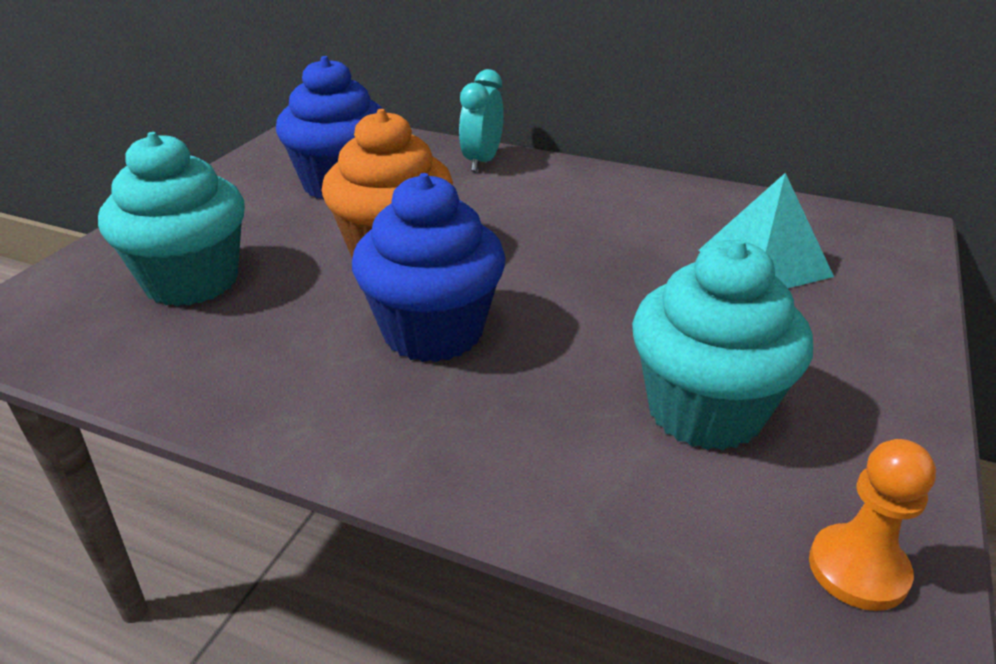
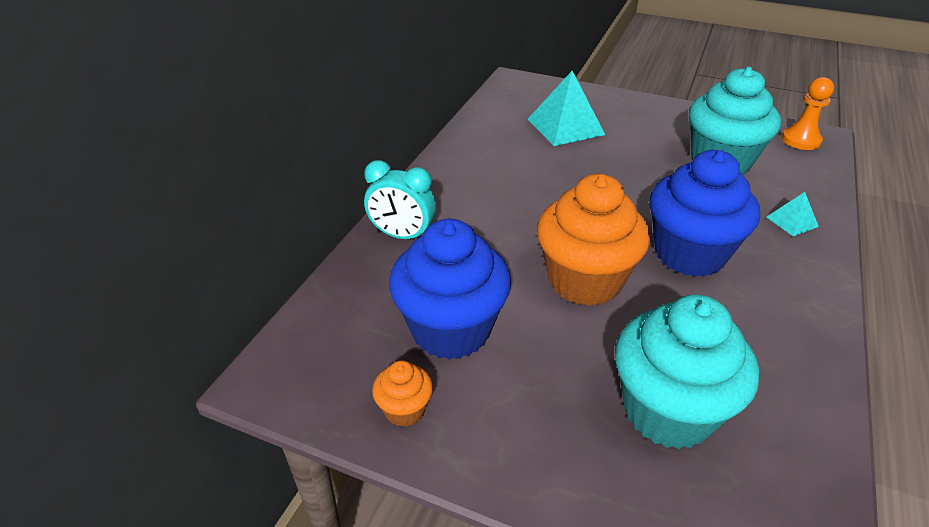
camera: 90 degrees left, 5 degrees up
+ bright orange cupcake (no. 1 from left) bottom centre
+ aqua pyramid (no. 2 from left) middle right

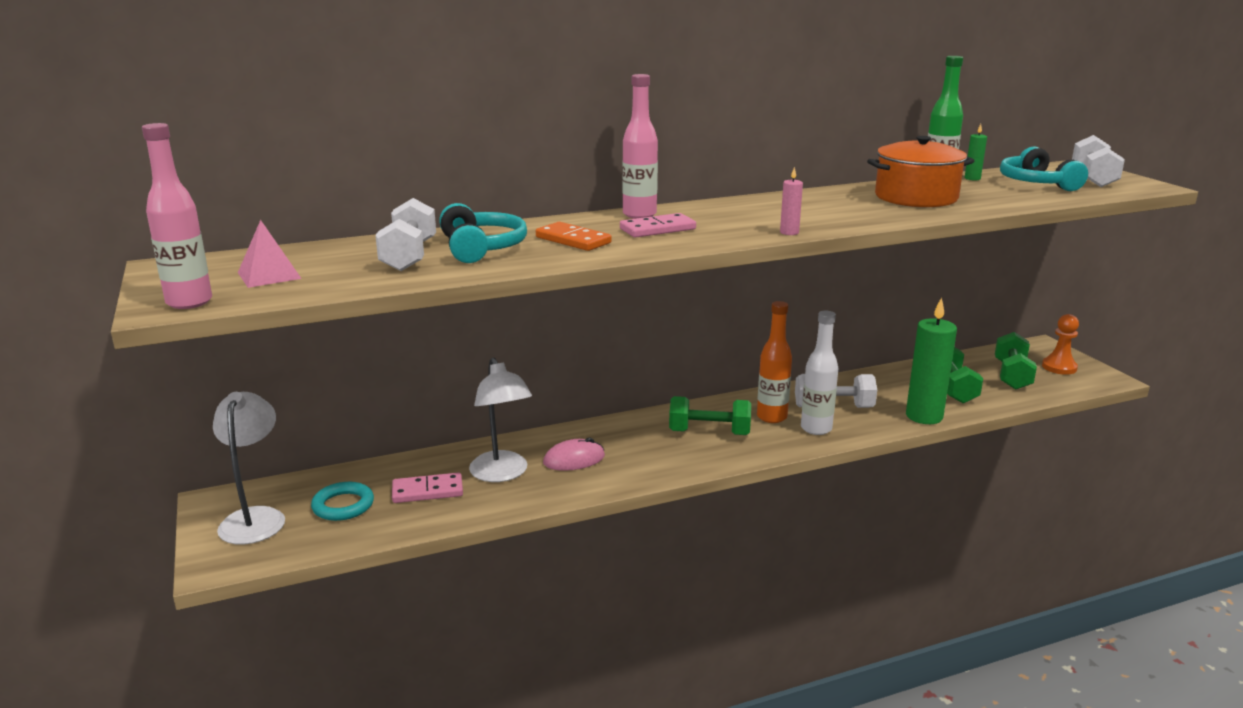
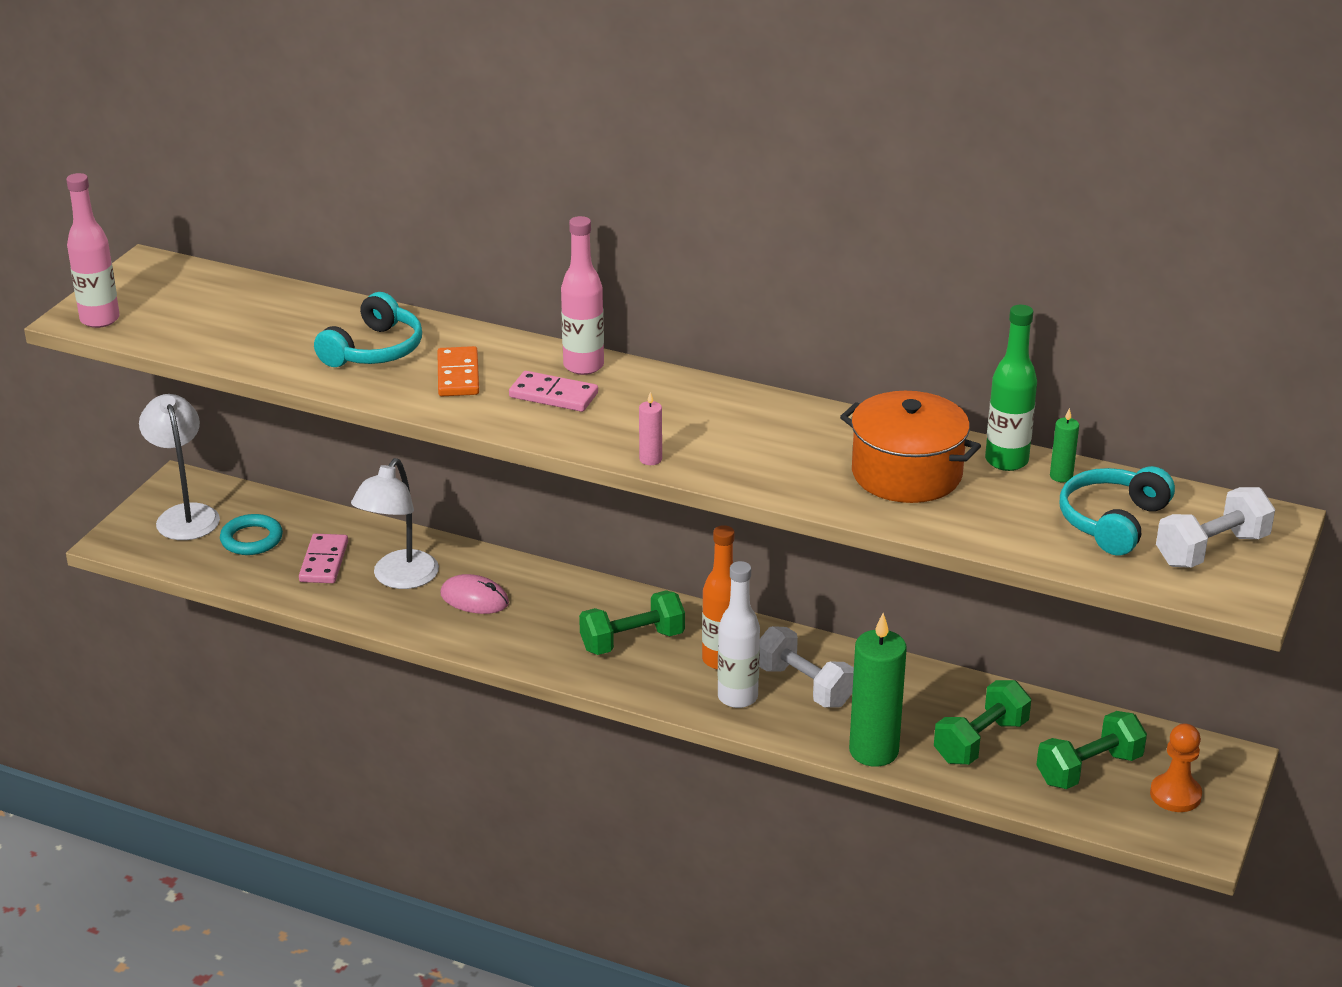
camera: 45 degrees right, 10 degrees up
- pink pyramid middle left
- snow-white free weight (no. 1 from left) top left
~ snow-white lamp (no. 1 from left) middle left = middle left 60 degrees counterclockwise
~ pink domino piece (no. 1 from left) bottom centre = middle left 60 degrees clockwise
~ green free weight (no. 1 from left) centre = centre 75 degrees counterclockwise

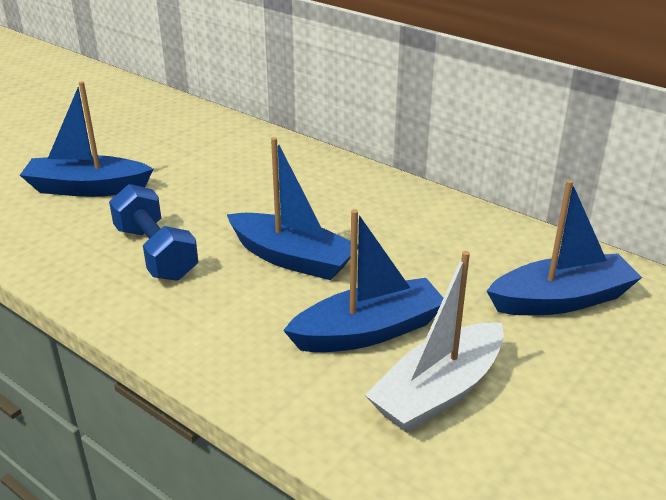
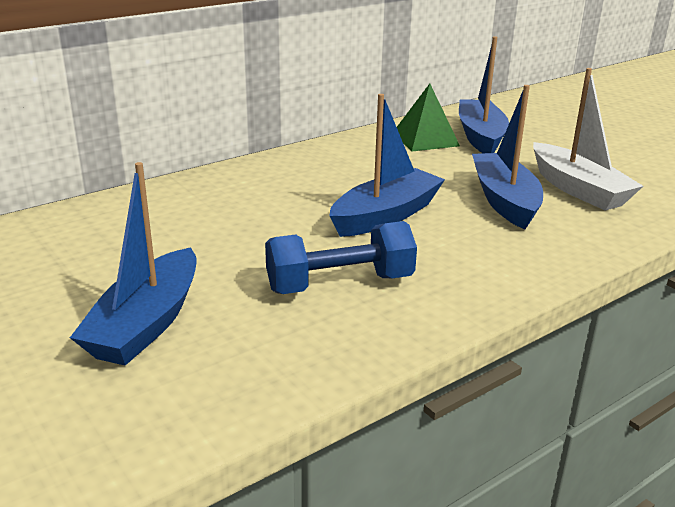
camera: 75 degrees left, 5 degrees down
+ green pyramid top centre

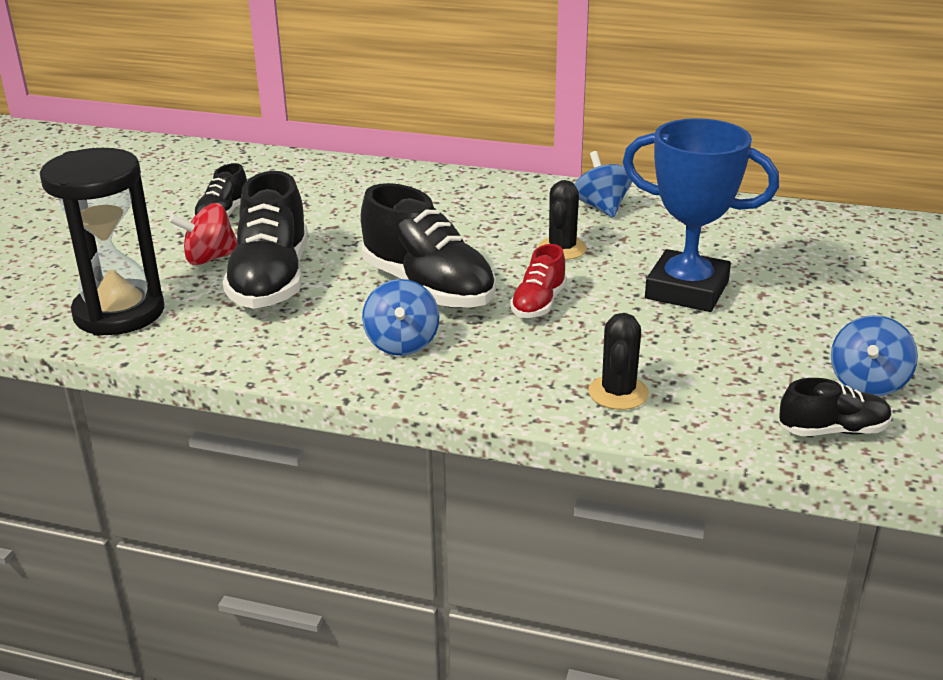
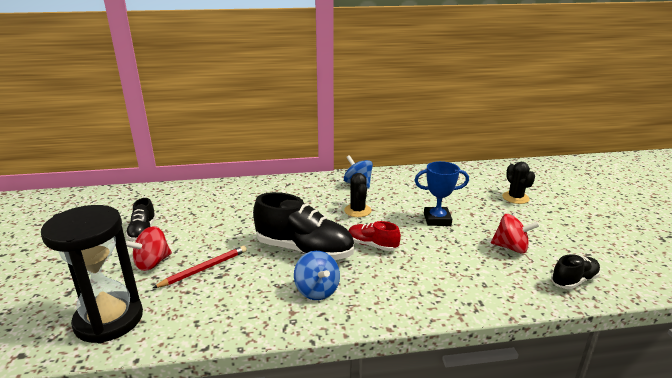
camera: 25 degrees left, 5 degrees down
- royal blue whirligig (no. 3 from left) middle right
+ red whirligig (no. 2 from left) middle right
~ ebony cactus (no. 2 from left) centre to middle right
~ ebony shoe (no. 2 from left) middle left to red wooden pencil bottom left
~ red shoe centre = centre 120 degrees clockwise
~ royal blue award cup top right = centre x0.65

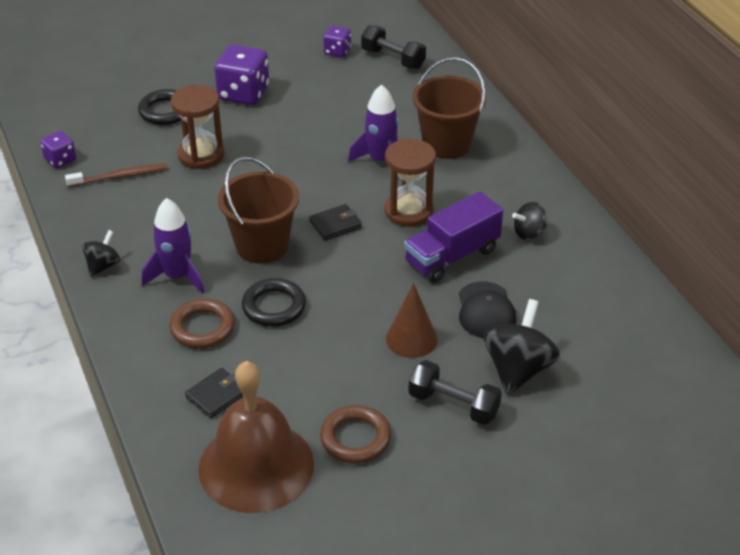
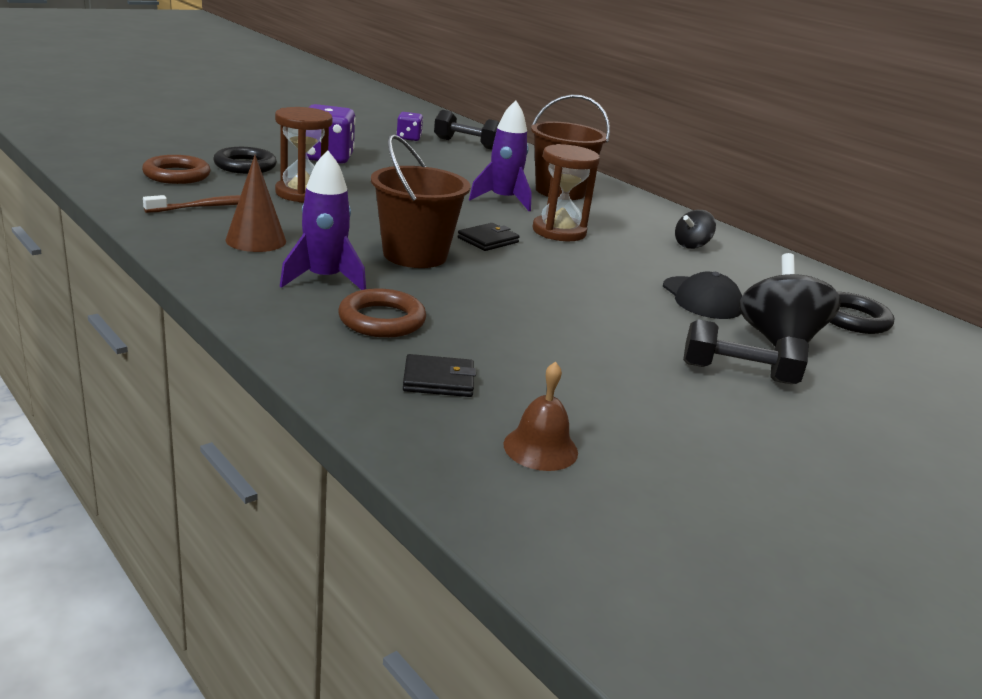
camera: 20 degrees left, 15 degrees down
- purple dice (no. 1 from left) top left
- ebony whirligig (no. 1 from left) middle left
- purple truck centre
~ ebony torus (no. 2 from left) centre to middle right
~ brown torus (no. 2 from left in the first image) bottom centre to brown torus (no. 1 from left) top left
~ brown solid cone centre to top left
~ ebony card wallet (no. 1 from left) bottom left = centre 60 degrees clockwise
~ brown bell bottom centre = centre x0.44

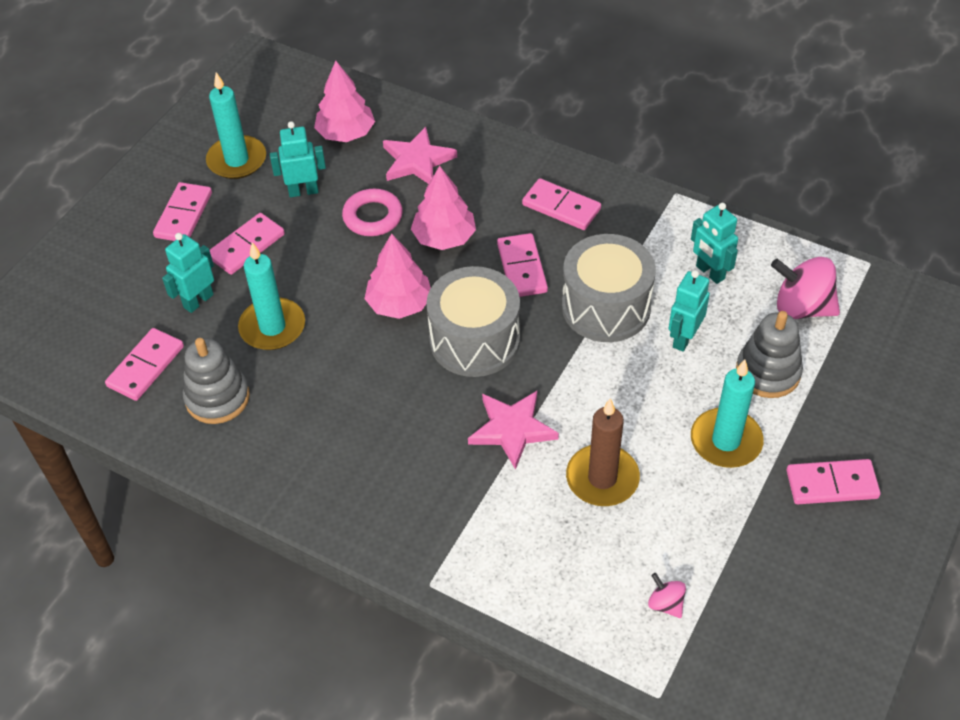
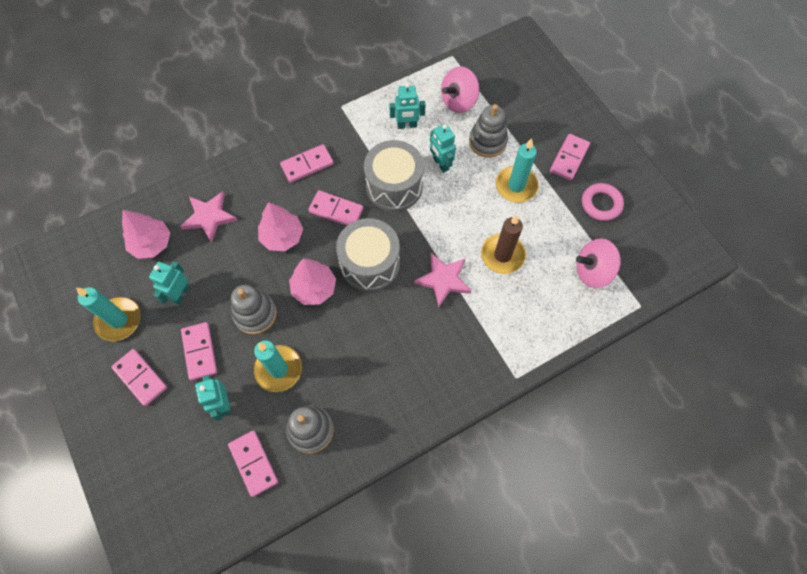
camera: 60 degrees left, 15 degrees up
+ grey ring stacker (no. 1 from left) middle left
~ pink torus top centre to middle right
~ pink whirligig (no. 1 from left in the first image) bottom right = middle right x2.01

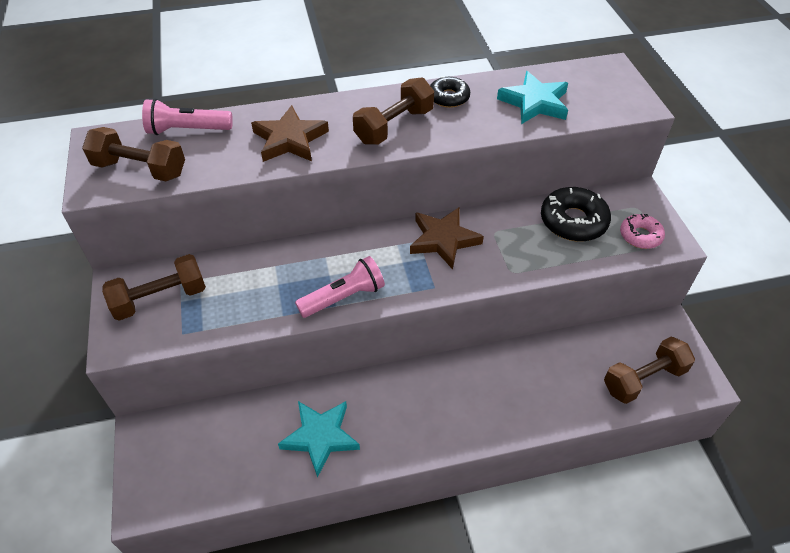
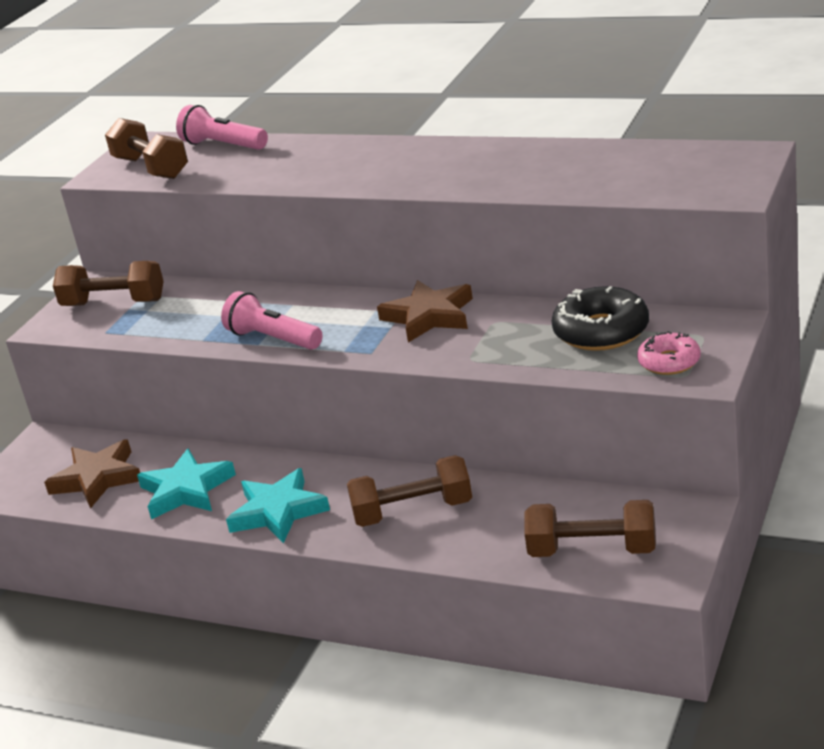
camera: 40 degrees right, 20 degrees down
- ebony donut (no. 1 from left) top centre
~ brown star shape (no. 1 from left) top centre to middle left
~ brown free weight (no. 3 from left) top centre to centre
~ aqua star shape (no. 2 from left) top right to bottom centre
~ pink flashlight (no. 2 from left) centre = middle left 150 degrees counterclockwise

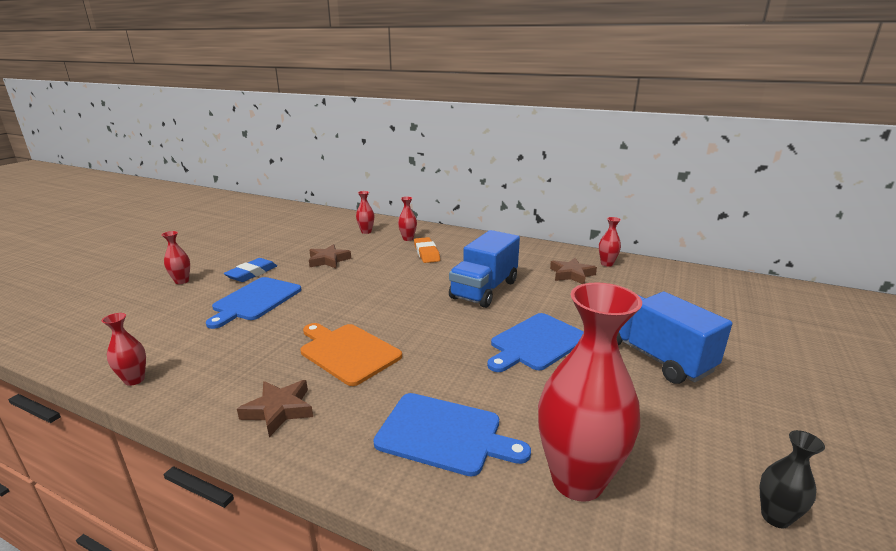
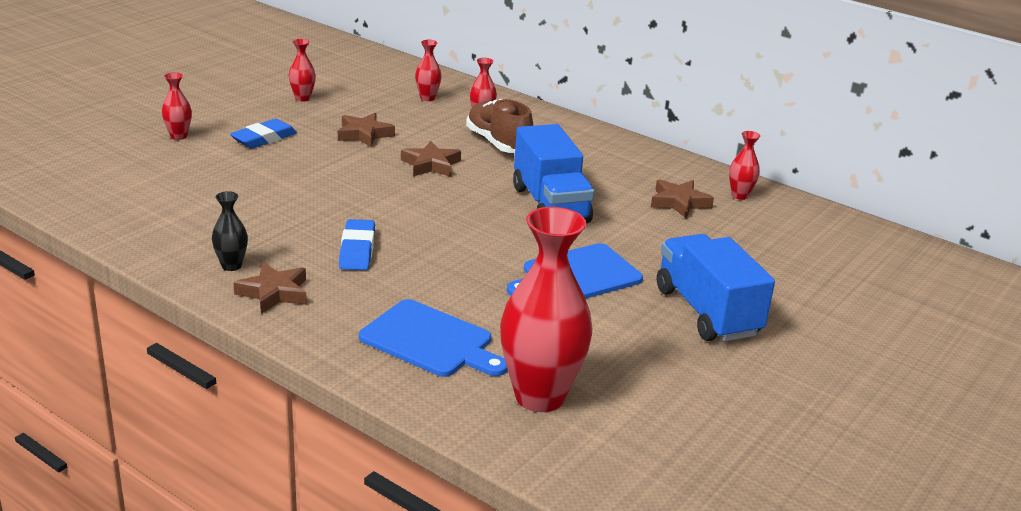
camera: 10 degrees right, 5 degrees up
- royal blue bread board (no. 1 from left) middle left
+ brown star shape (no. 3 from left) top centre
~ red flower vase (no. 1 from left in the first image) middle left to red flower vase (no. 2 from left) top left
~ ebony flower vase bottom right to middle left
~ bright orange bread board centre to royal blue eraser (no. 2 from left) centre
~ bright orange eraser centre to brown shoe top centre
~ royal blue truck (no. 1 from left) centre = centre 60 degrees counterclockwise

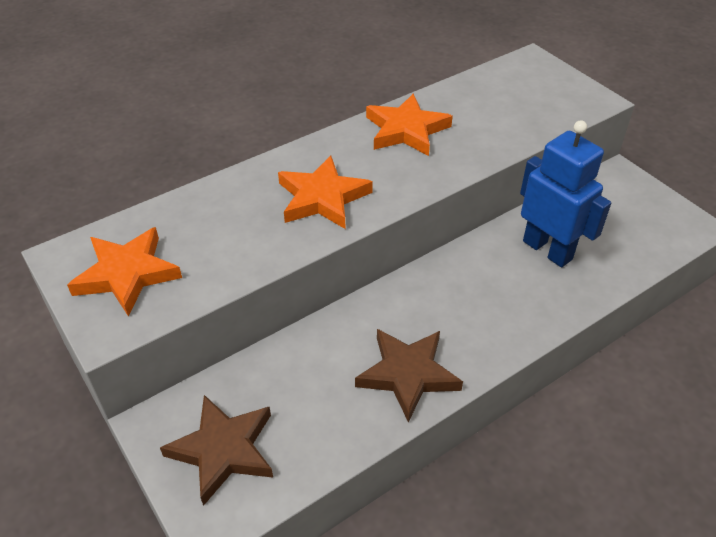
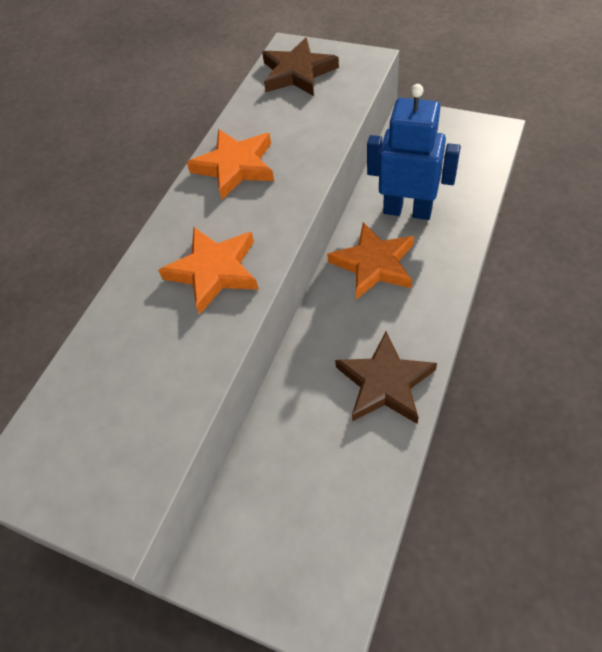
camera: 25 degrees left, 10 degrees up
~ bright orange star shape (no. 1 from left in the first image) middle left to bright orange star shape (no. 3 from left) centre
~ brown star shape (no. 1 from left) bottom left to top centre

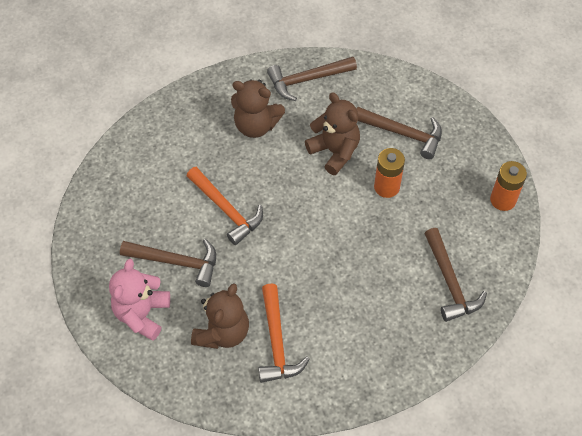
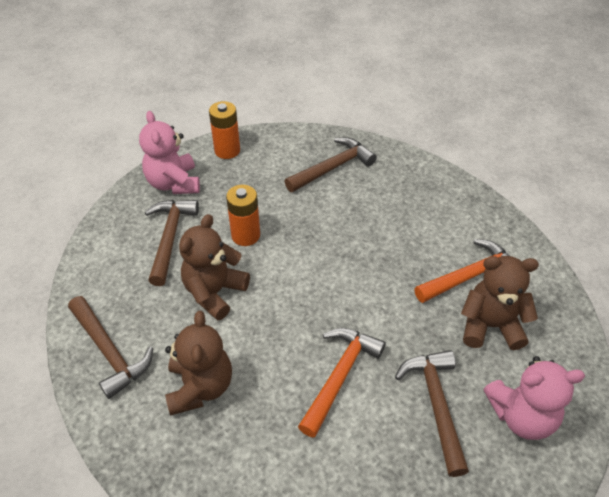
camera: 110 degrees left, 10 degrees down
+ pink stuffed bear (no. 1 from left) top left

